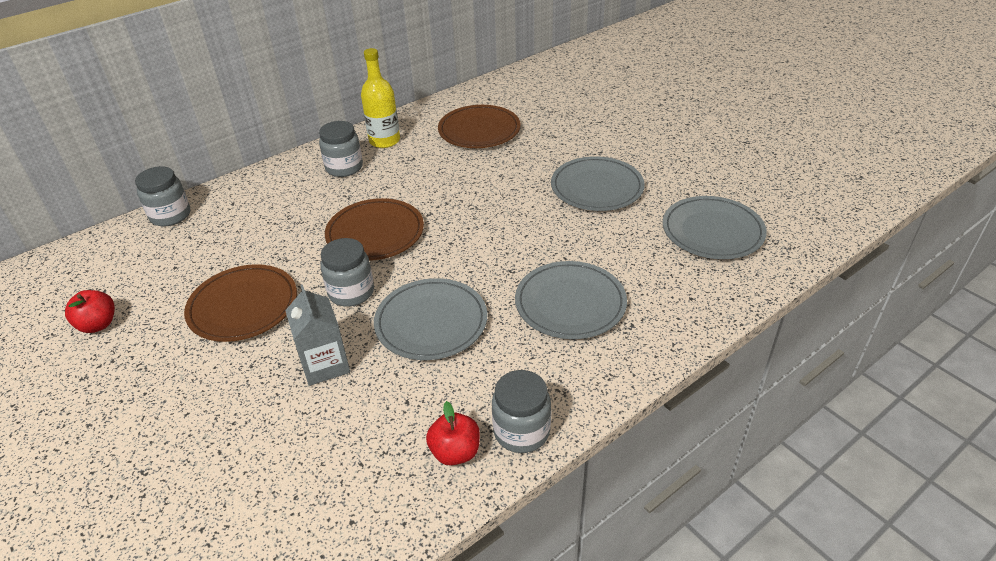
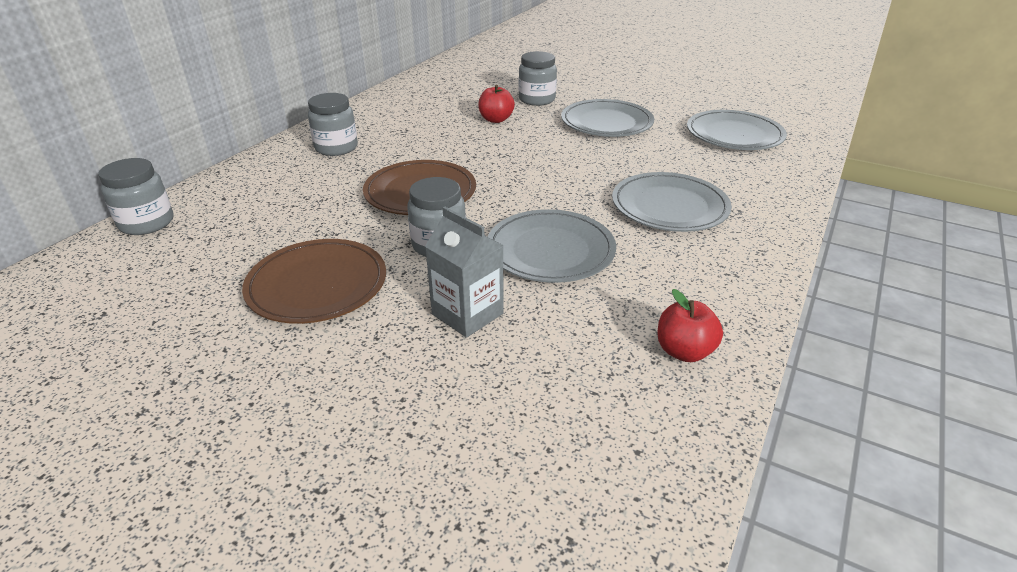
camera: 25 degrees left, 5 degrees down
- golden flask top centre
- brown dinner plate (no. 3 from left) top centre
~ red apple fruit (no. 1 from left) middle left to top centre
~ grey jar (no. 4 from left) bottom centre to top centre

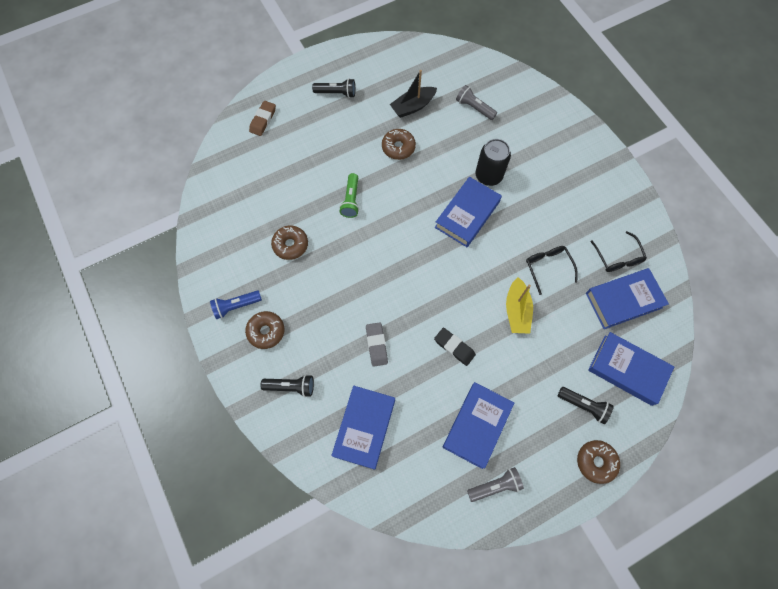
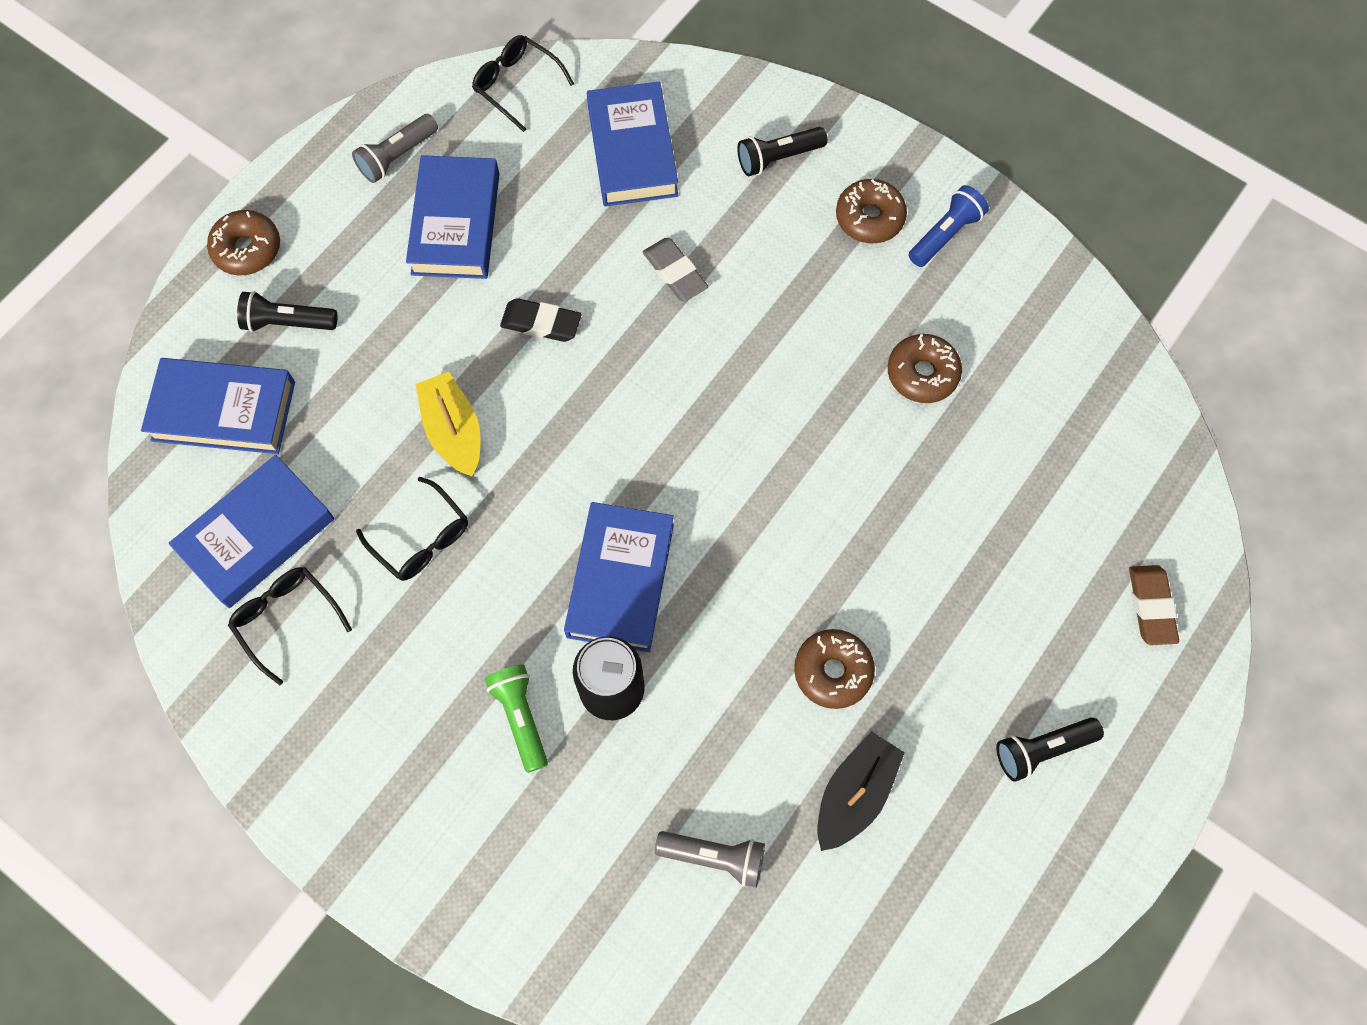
camera: 155 degrees right, 0 degrees up
+ ebony spectacles (no. 3 from left) top centre
~ green flashlight top centre to bottom centre

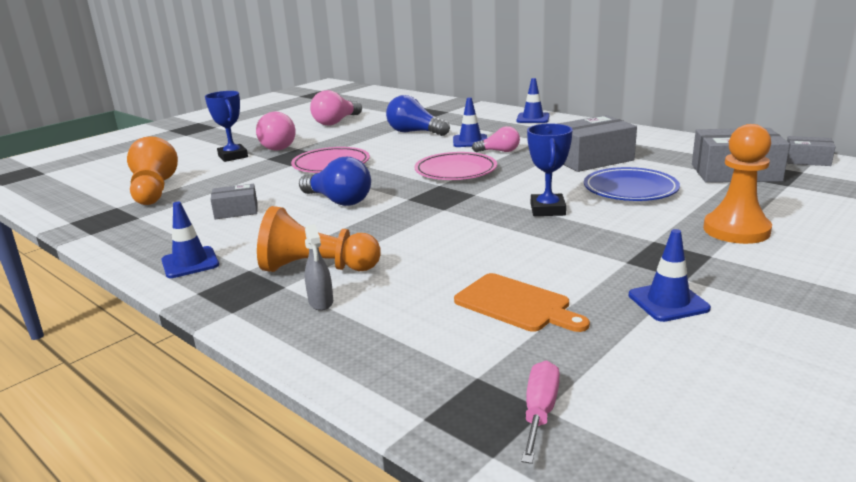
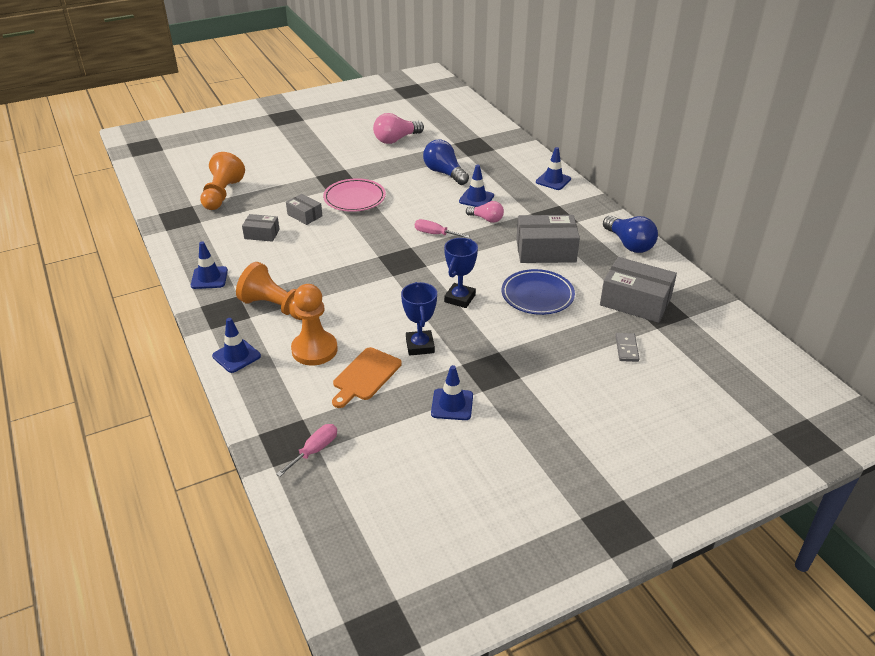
camera: 20 degrees right, 15 degrees up
- pink light bulb (no. 1 from left) top left
- grey spray bottle centre
+ royal blue traffic cone (no. 2 from left) middle left
+ grey domino piece middle right
~ royal blue award cup (no. 1 from left) top left to centre
~ royal blue light bulb (no. 1 from left in the first image) centre to royal blue light bulb (no. 2 from left) middle right
~ bright orange pawn (no. 3 from left) middle right to centre
~ grey package (no. 4 from left in the first image) top right to grey package (no. 2 from left) top centre
~ pink dinner plate (no. 2 from left) centre to pink hand screwdriver (no. 2 from left) centre
~ bright orange bread board centre = centre 60 degrees clockwise

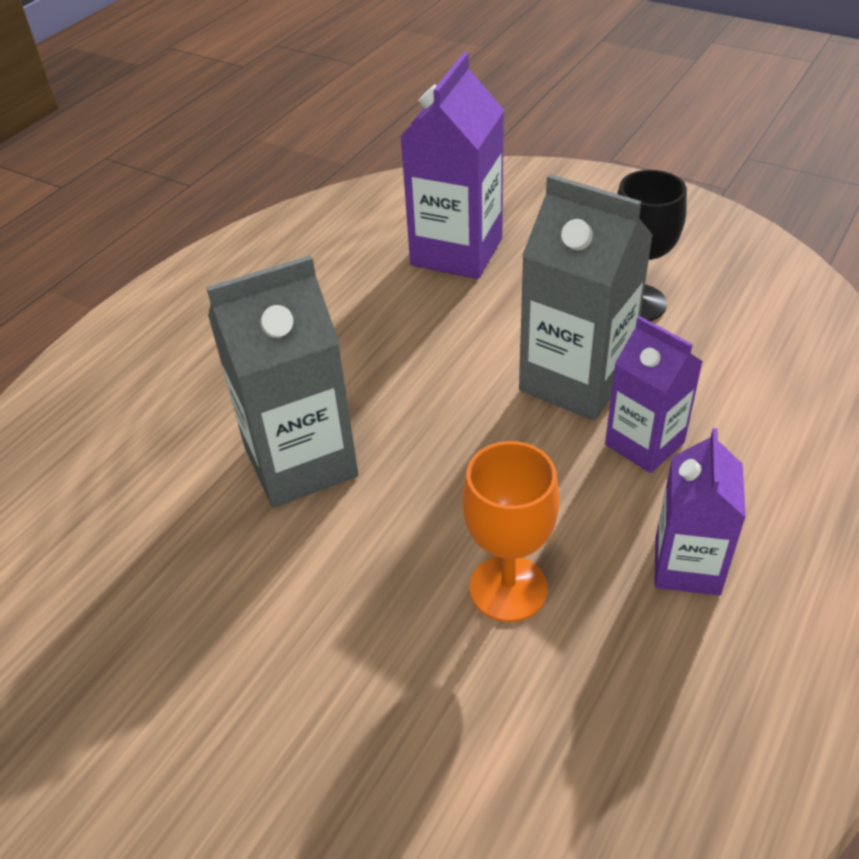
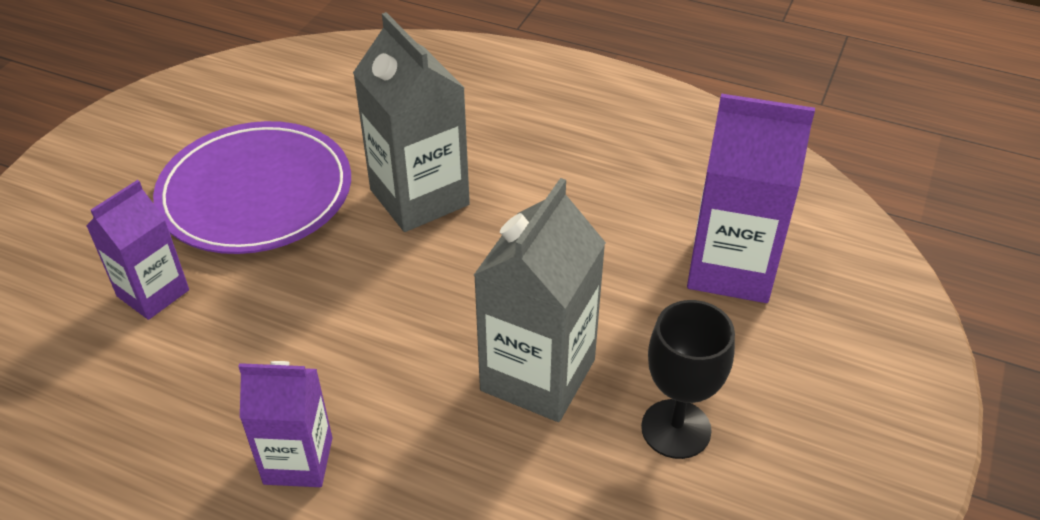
camera: 80 degrees right, 0 degrees up
- bright orange wine glass centre
+ purple dinner plate middle left
~ purple juice carton (no. 2 from left in the first image) middle right to purple juice carton (no. 1 from left) middle left

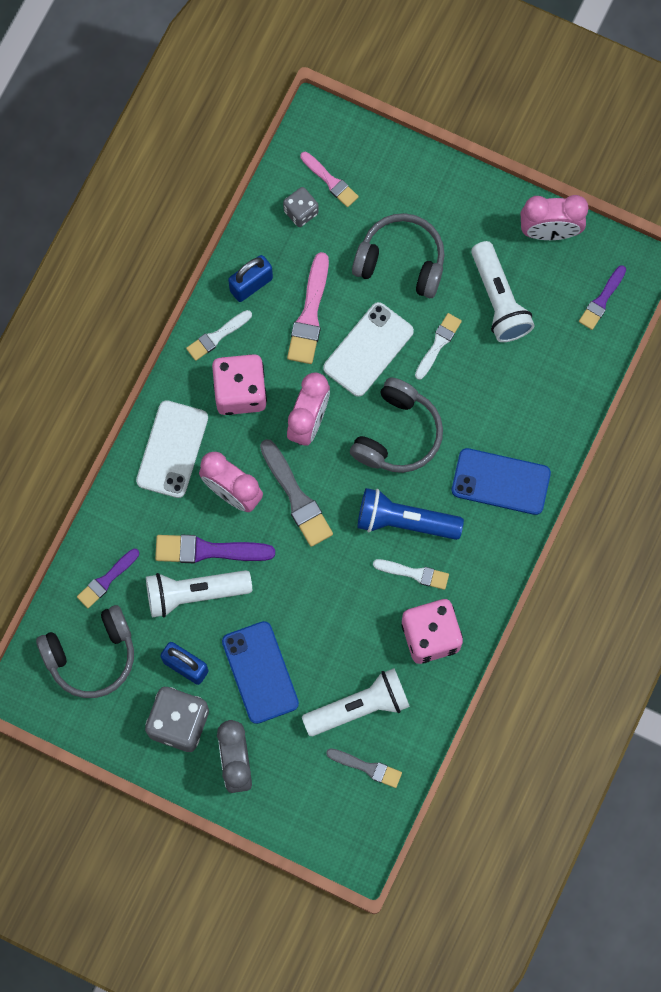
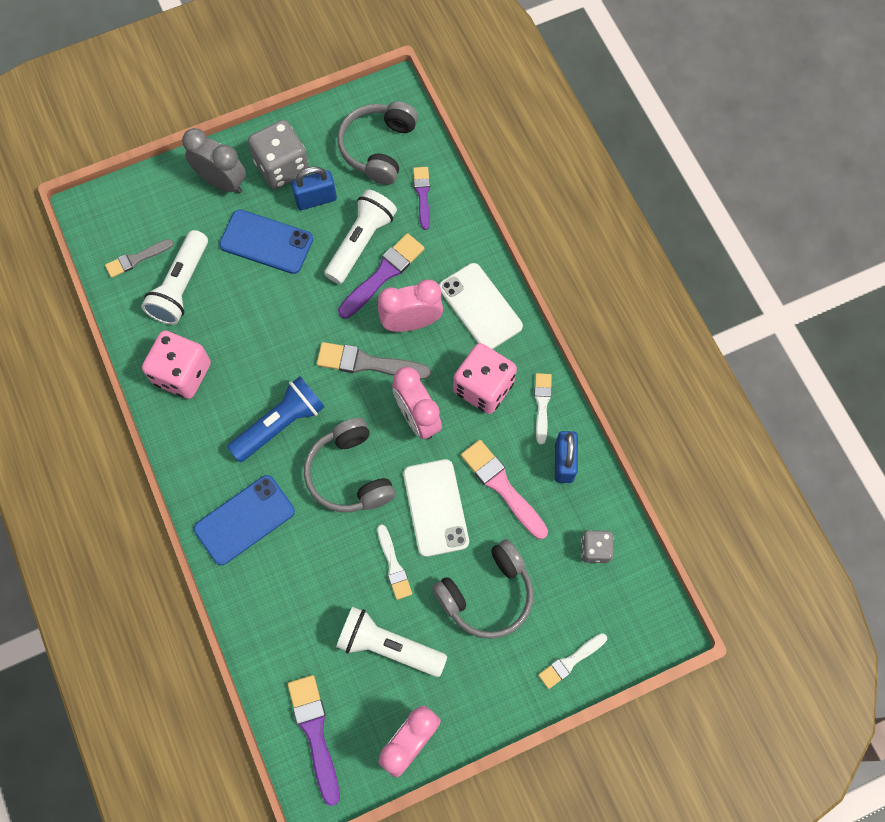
camera: 130 degrees right, 5 degrees down
- pink brush (no. 2 from left) top centre
~ snow-white brush (no. 2 from left in the first image) centre to snow-white brush (no. 3 from left) bottom centre
~ purple brush (no. 3 from left in the first image) top right = bottom centre x1.56

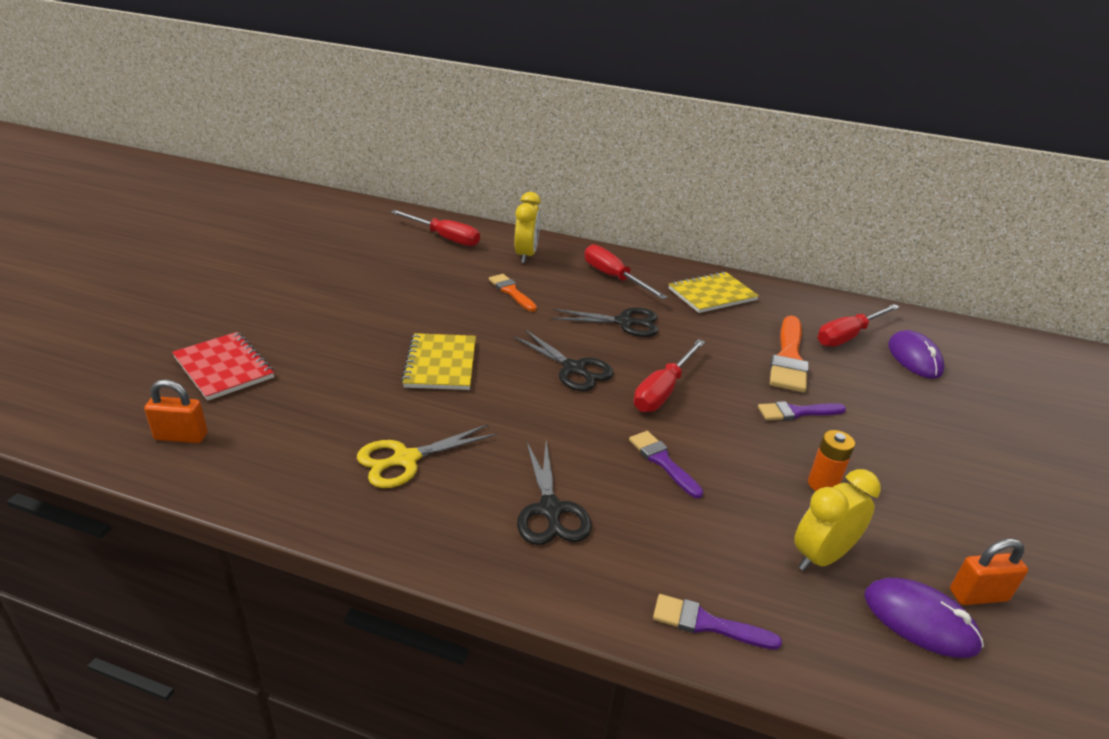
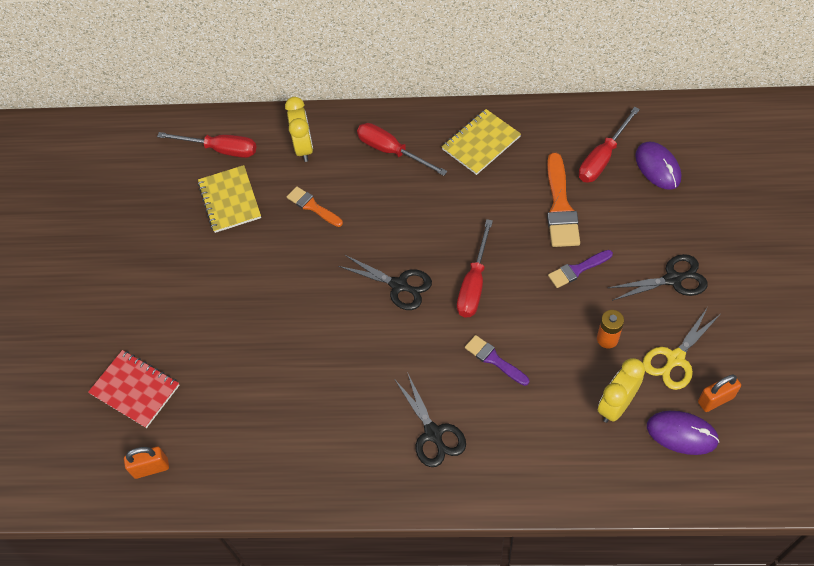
camera: 10 degrees left, 25 degrees up
- purple brush (no. 2 from left) bottom centre
~ golden shears centre to middle right
~ golden notebook (no. 1 from left) centre to middle left
~ ebony shears (no. 3 from left) centre to middle right

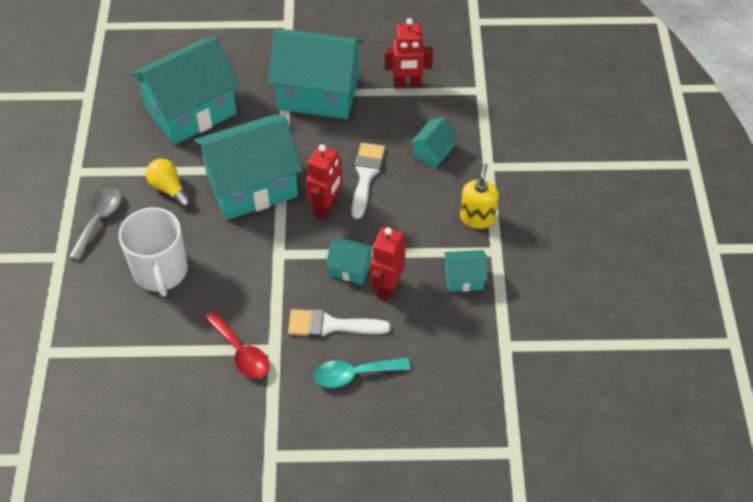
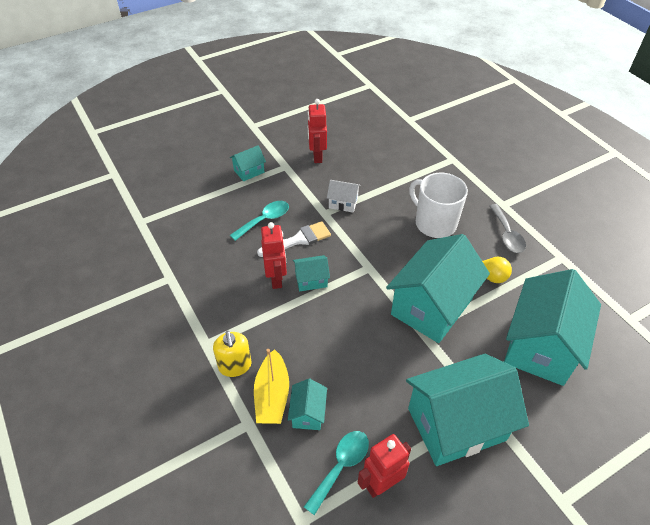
camera: 150 degrees right, 5 degrees down
- snow-white brush (no. 2 from left) centre
+ golden toy boat bottom centre
+ aqua teaspoon (no. 2 from left) bottom centre
~ red robot figure (no. 1 from left in the first image) centre to red robot figure (no. 2 from left) top centre
~ aqua toy house (no. 6 from left in the first image) centre to aqua toy house (no. 1 from left) top centre
~ red teaspoon bottom left to snow-white toy house centre

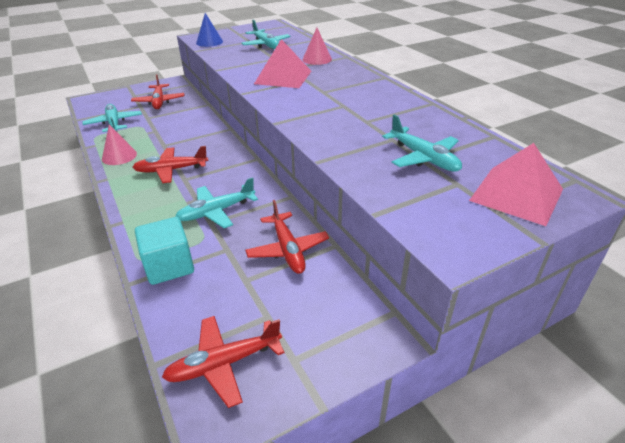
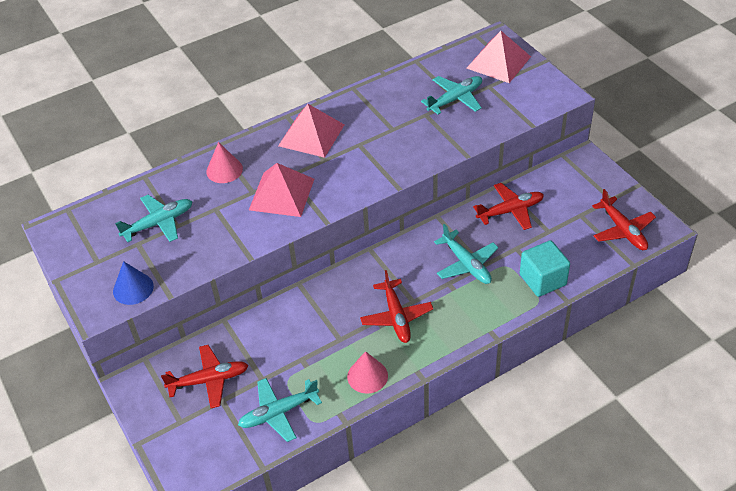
camera: 90 degrees left, 10 degrees up
+ pink pyramid (no. 2 from left) top centre

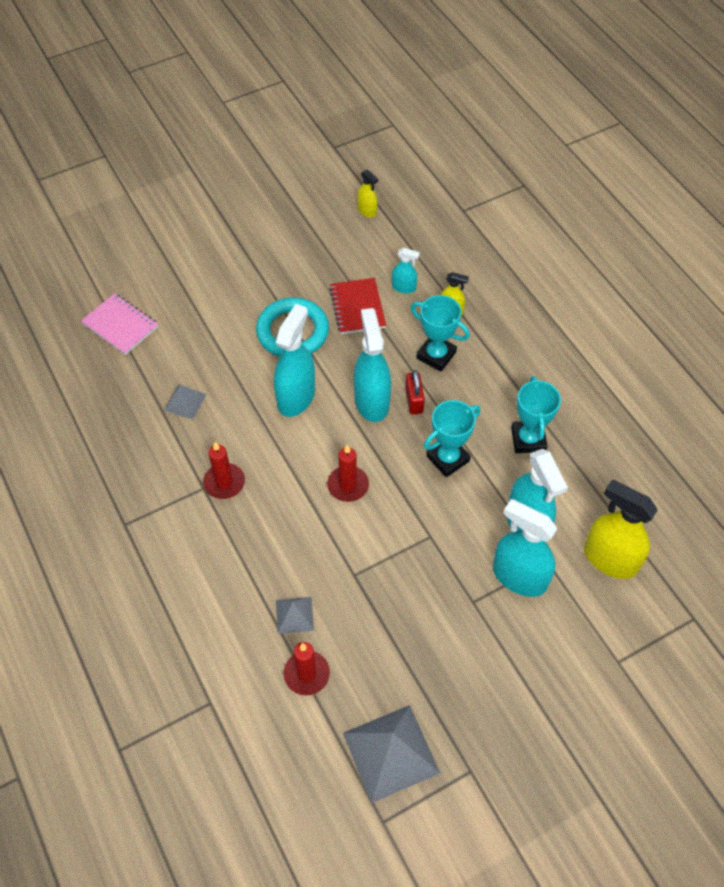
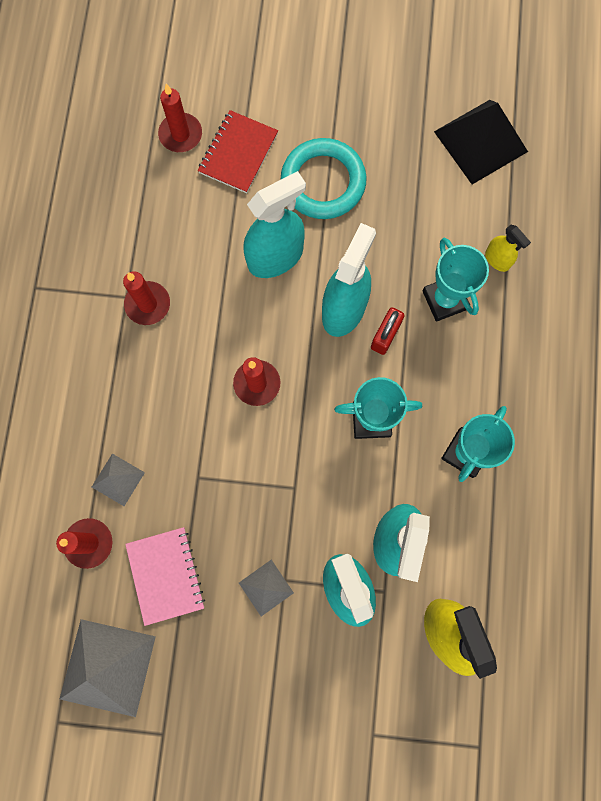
camera: 35 degrees right, 20 degrees up
- golden spray bottle (no. 1 from left) top centre
- aqua spray bottle (no. 3 from left) top centre
+ red candle (no. 3 from left) top left
+ ebony pyramid top right
~ pink notebook middle left to bottom left
~ grey pyramid (no. 1 from left in the first image) middle left to grey pyramid (no. 3 from left) bottom centre
~ red notebook centre to top centre

